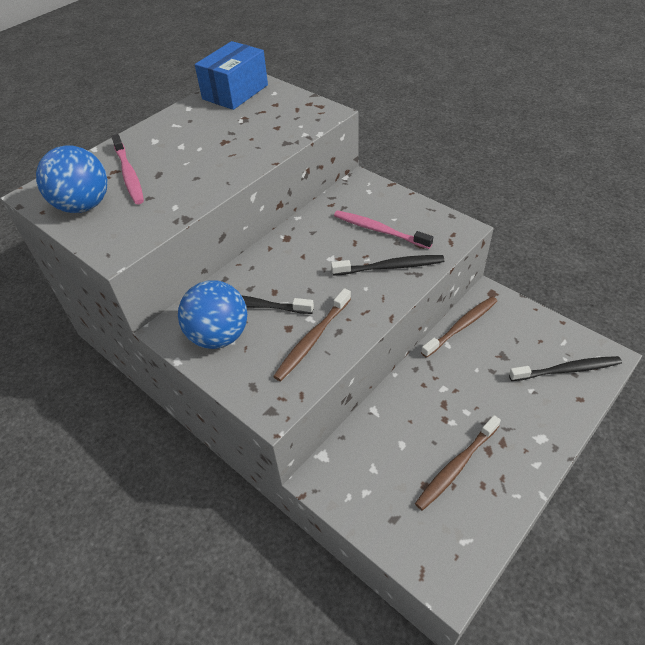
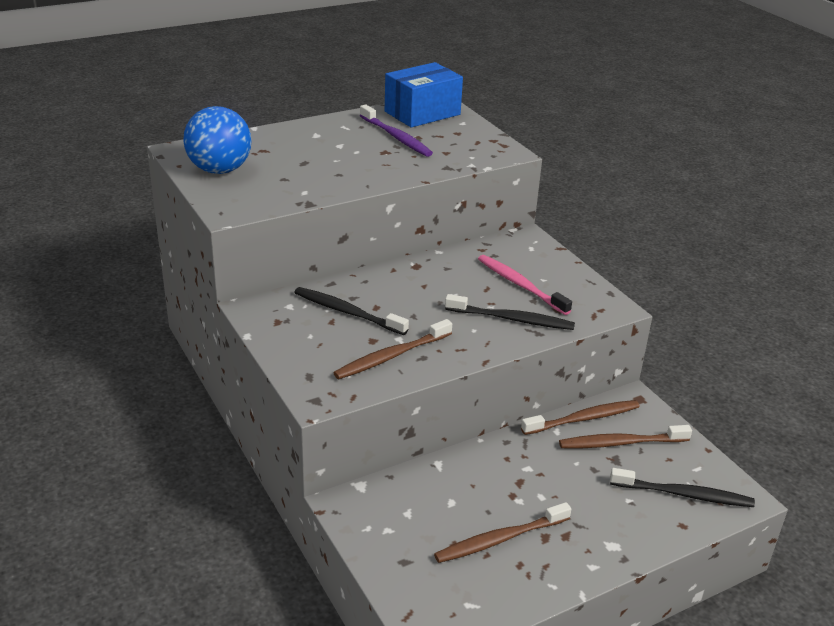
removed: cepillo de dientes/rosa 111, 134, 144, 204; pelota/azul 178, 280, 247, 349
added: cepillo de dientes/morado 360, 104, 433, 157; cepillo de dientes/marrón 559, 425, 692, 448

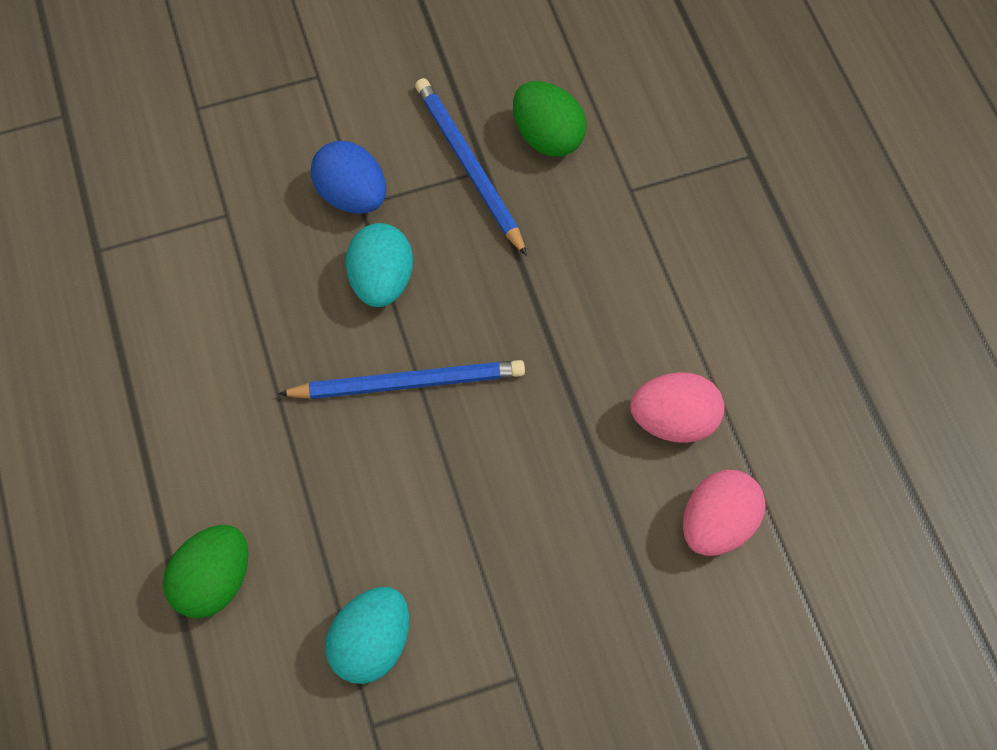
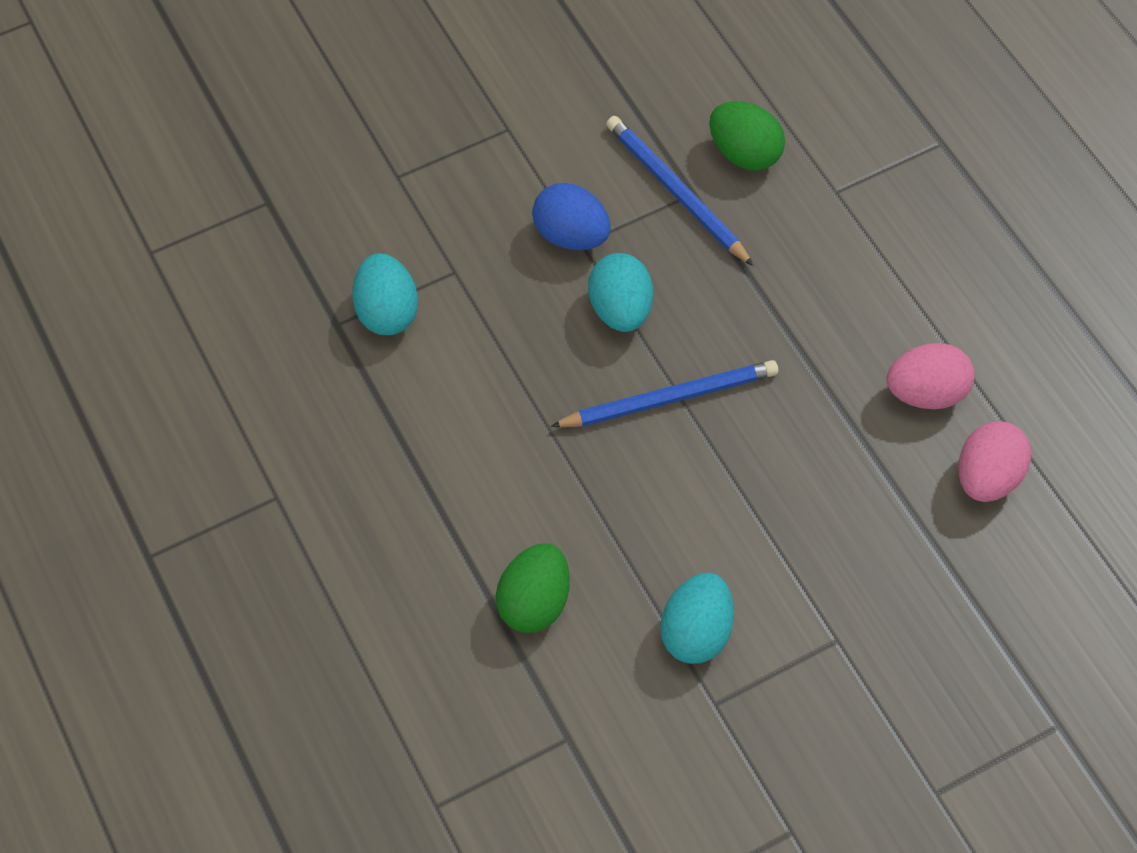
added: huevo/turquesa 352, 253, 418, 335

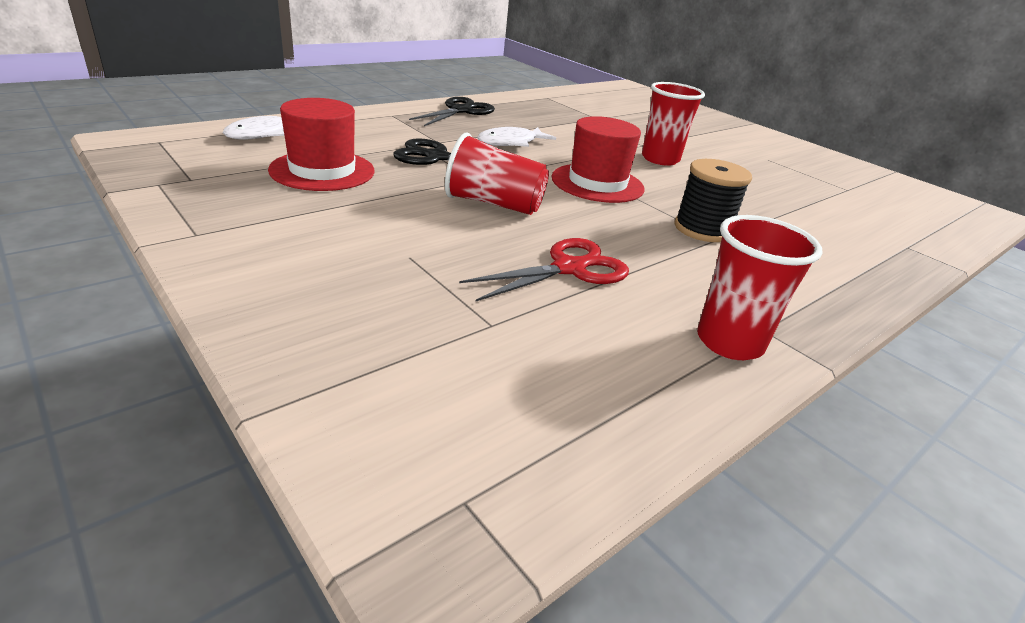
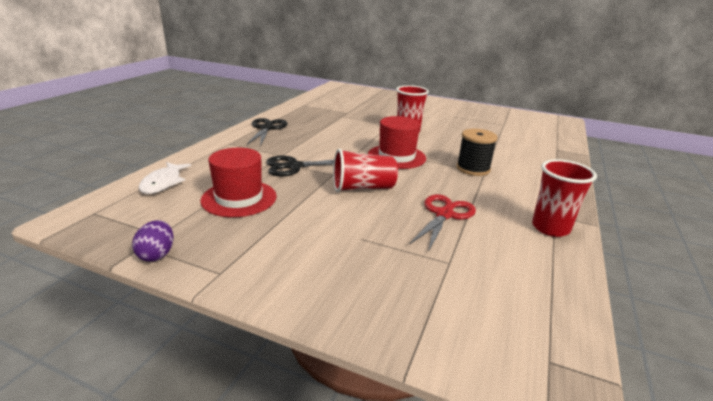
removed: pez/blanco 477, 127, 556, 147
added: huevo/morado 132, 220, 174, 262

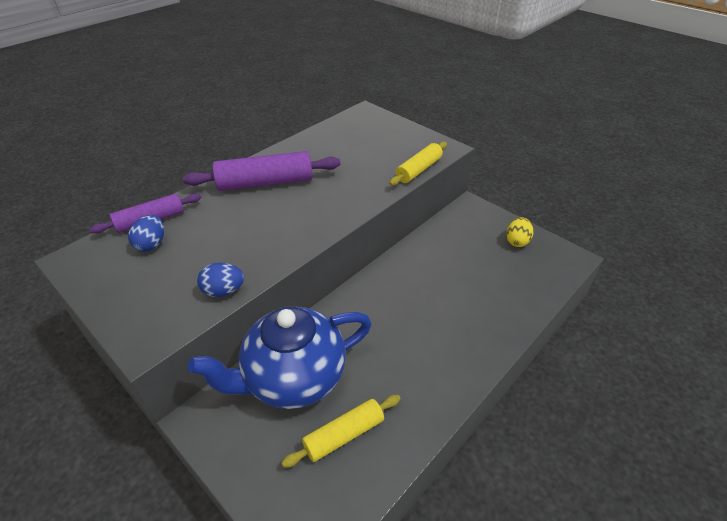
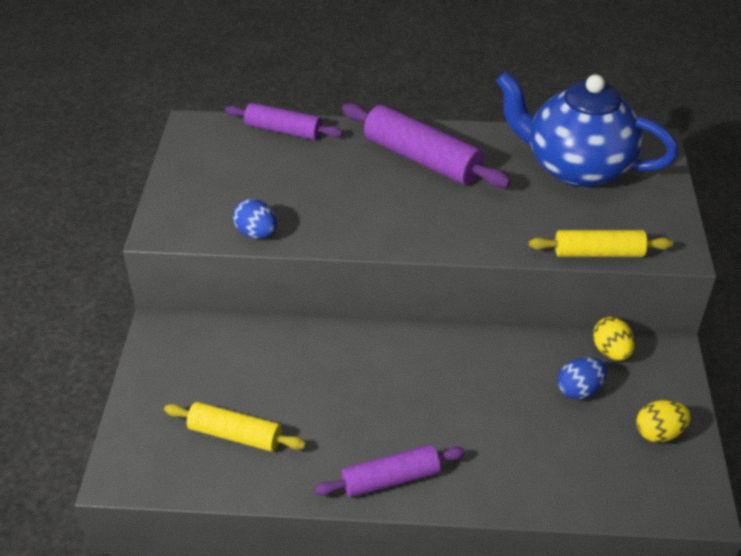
added: rodillo/morado 315, 445, 466, 497; huevo/amarillo 593, 317, 635, 360
moved: tetera/azul 188, 306, 372, 409 to 496, 71, 678, 187; huevo/azul 128, 215, 164, 252 to 557, 357, 607, 400

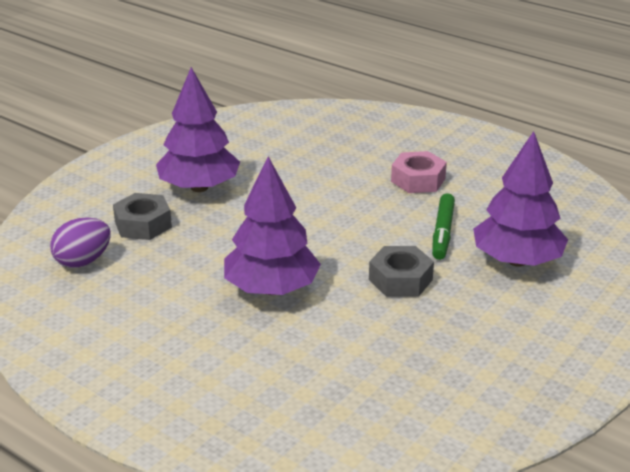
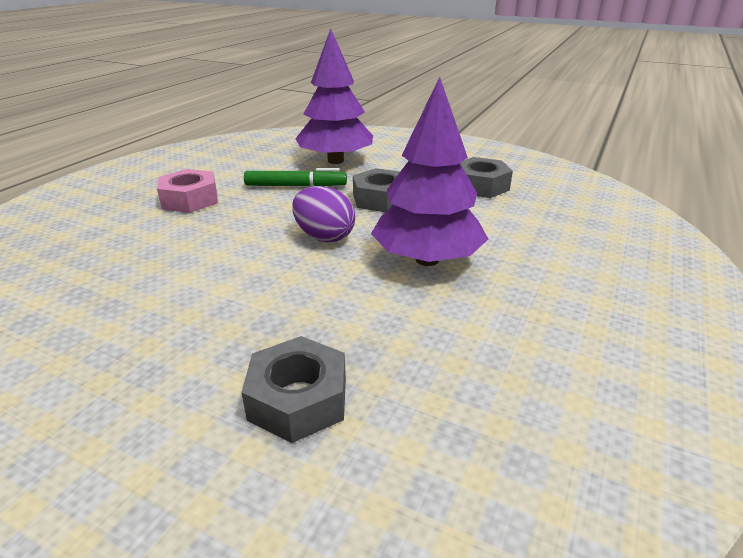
removed: árbol/morado 156, 67, 240, 192
added: tuerca/gris 460, 157, 513, 198
moved: huevo/morado 50, 217, 111, 268 to 292, 186, 355, 242

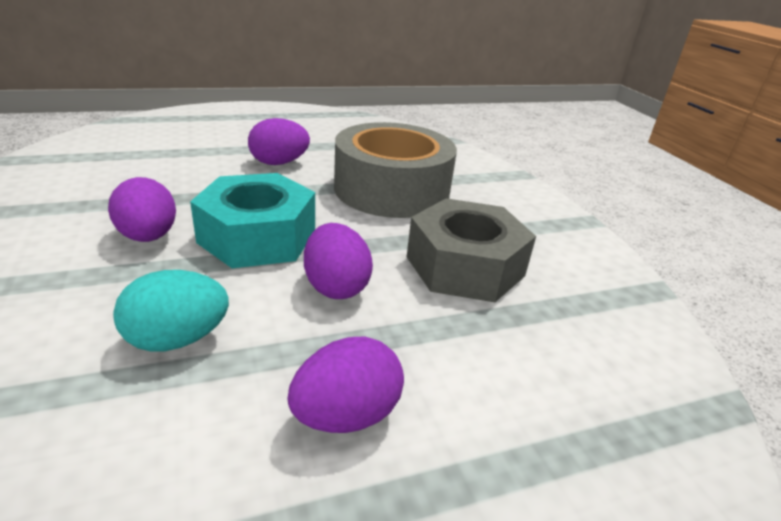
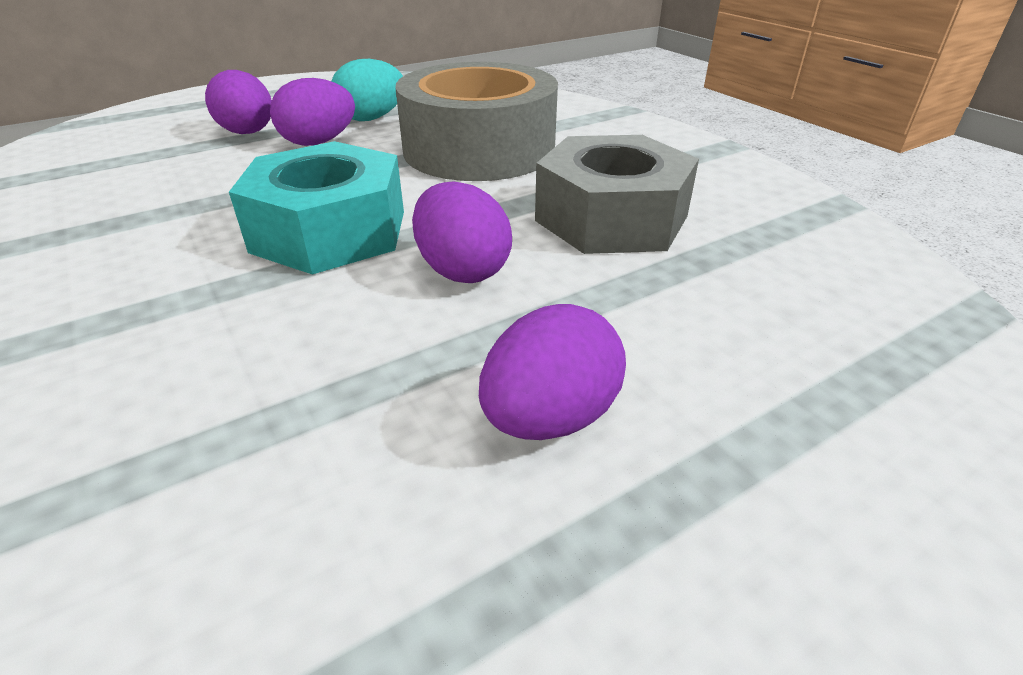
moved: huevo/morado 108, 177, 176, 242 to 205, 70, 272, 134; huevo/turquesa 113, 270, 229, 352 to 331, 59, 403, 121

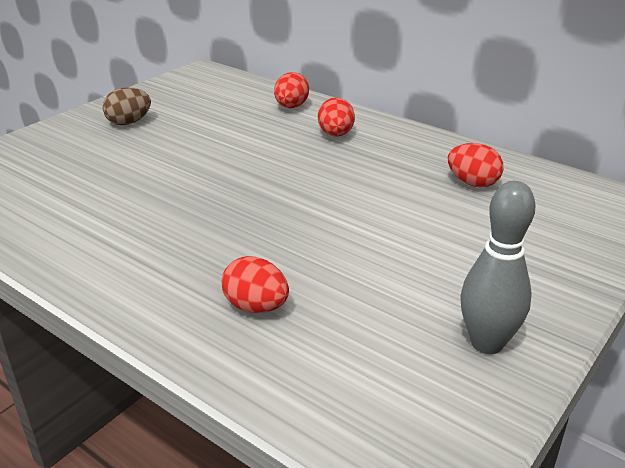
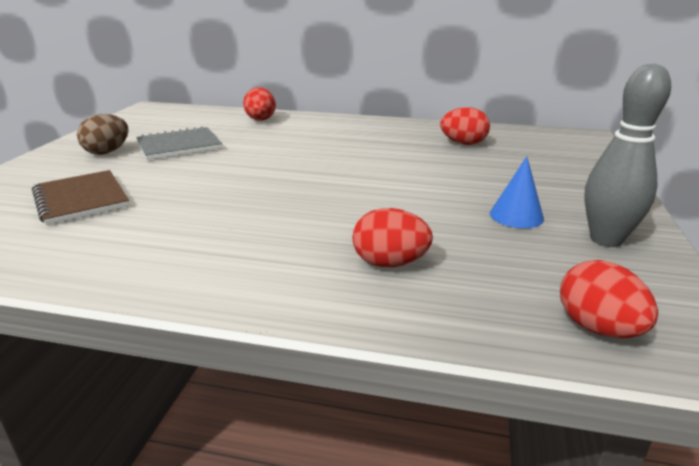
added: cuaderno/marrón 32, 170, 129, 225; cuaderno/gris 136, 126, 222, 160; cono/azul 490, 156, 544, 228
moved: huevo/rojo 318, 97, 355, 137 to 560, 260, 658, 338

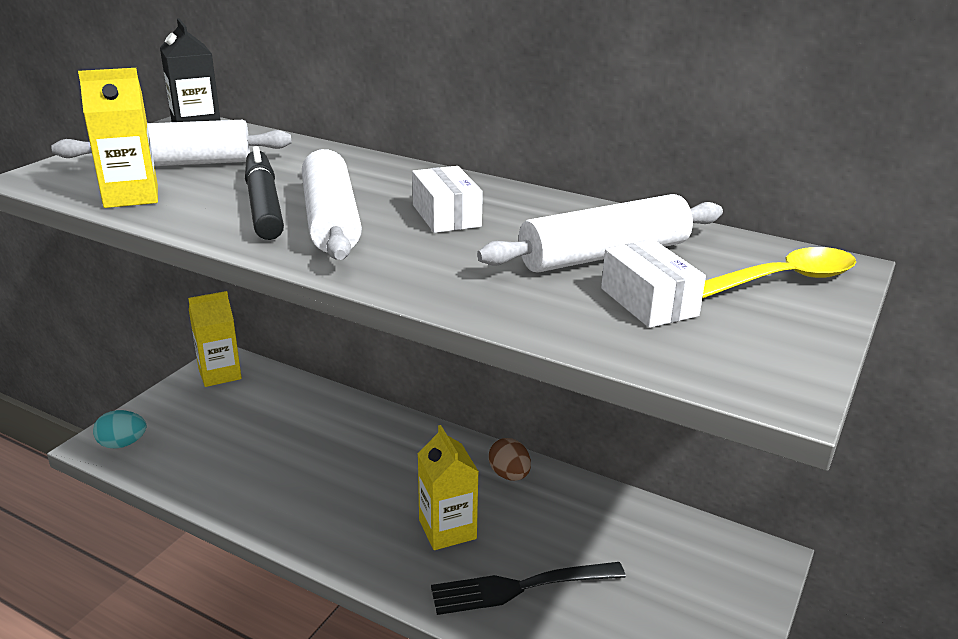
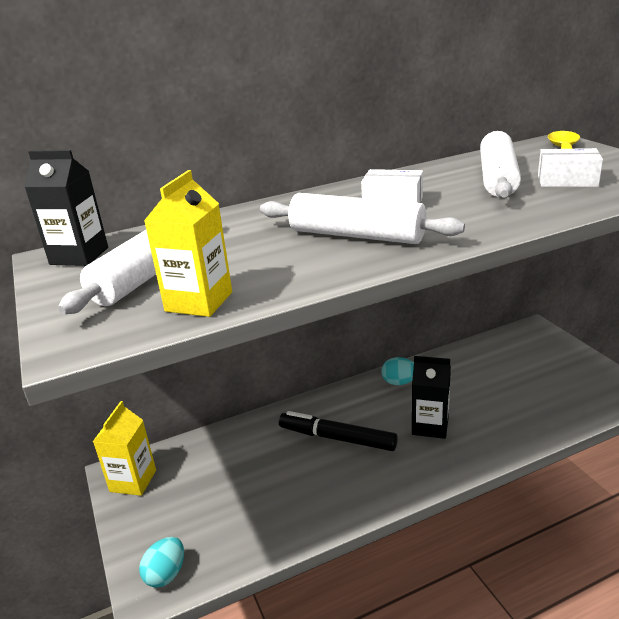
removed: tenedor/negro 431, 562, 626, 615
moved: rotulador/negro 245, 146, 284, 240 to 279, 411, 398, 451
recoloured: huevo/marrón 489, 438, 531, 481 to huevo/turquesa 381, 357, 414, 385; cartón de leche/amarillo 418, 425, 479, 550 to cartón de leche/negro 412, 356, 451, 439

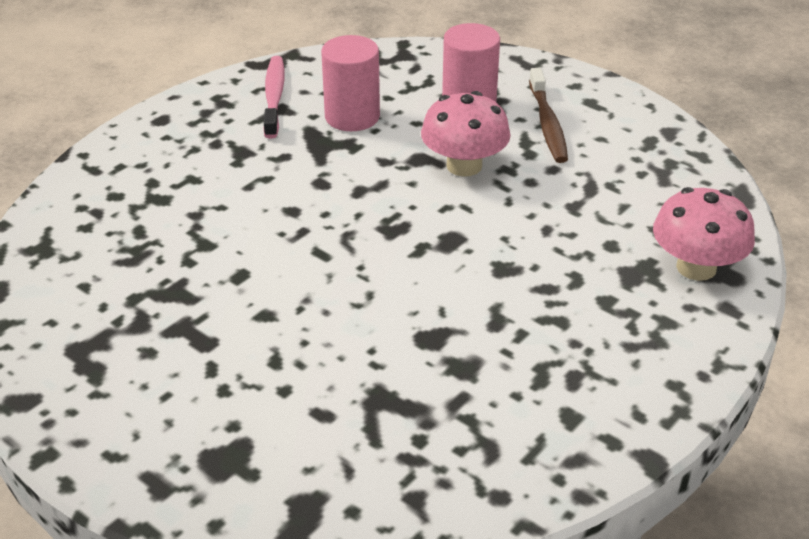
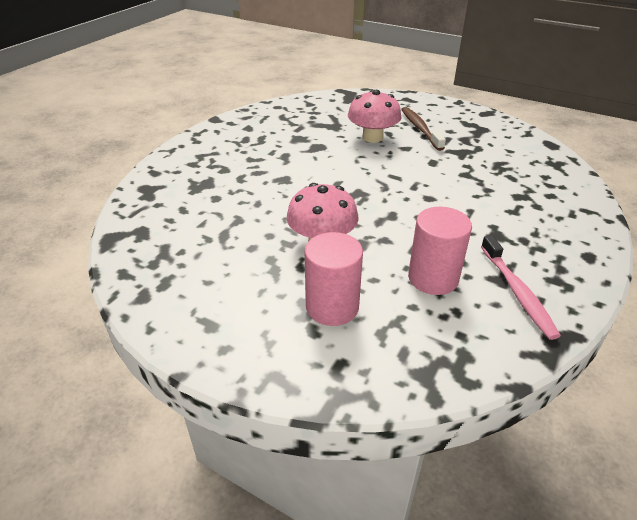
moved: seta/rosa 653, 187, 755, 281 to 348, 90, 402, 143; cepillo de dientes/marrón 529, 68, 568, 163 to 401, 107, 446, 151

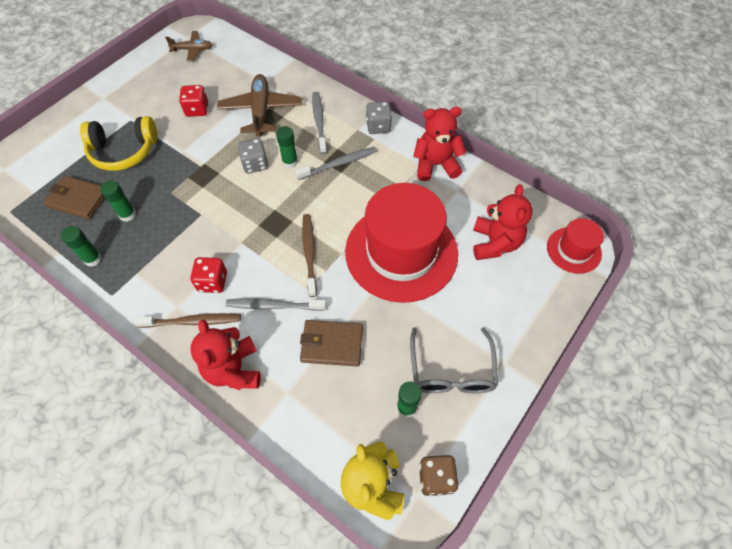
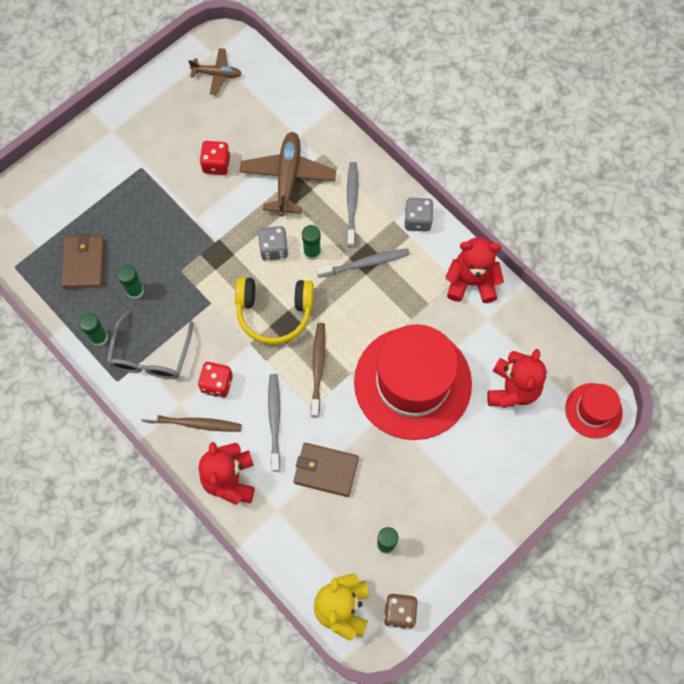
moved: gafas/gris 410, 327, 498, 393 to 107, 310, 194, 379; auriculares/amarillo 80, 116, 157, 171 to 235, 277, 314, 345
turned: cartera/marrón 43, 175, 105, 220 = 61, 234, 105, 289 60 degrees clockwise; cepillo de dientes/gris 226, 298, 326, 311 = 268, 374, 280, 472 75 degrees clockwise

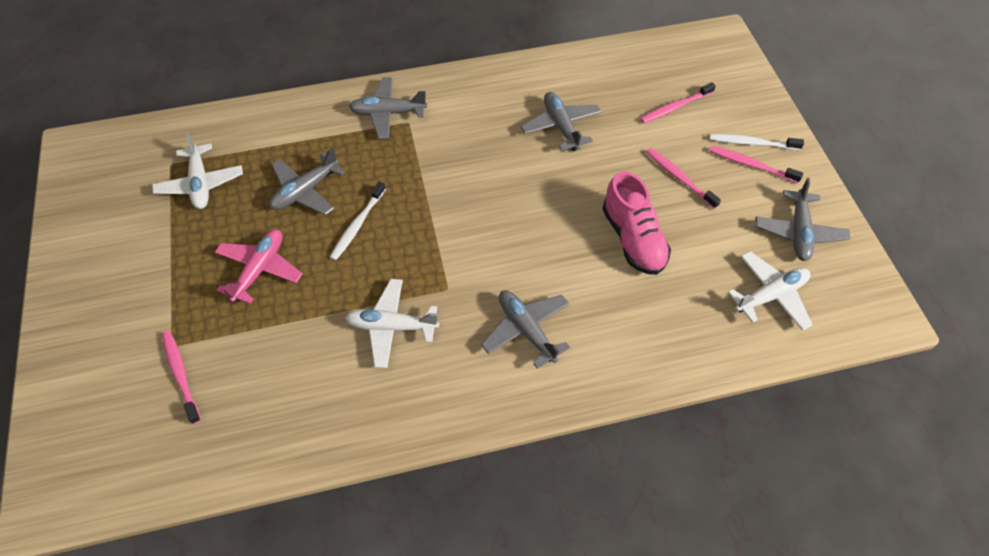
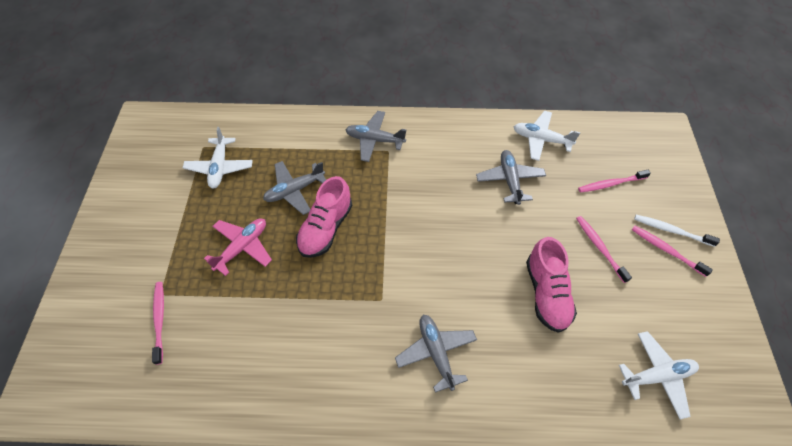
removed: avión/gris 756, 178, 850, 261
moved: avión/blanco 346, 279, 439, 368 to 514, 111, 580, 161
replaced: cepillo de dientes/blanco 329, 182, 386, 261 to zapato/rosa 296, 176, 352, 258

